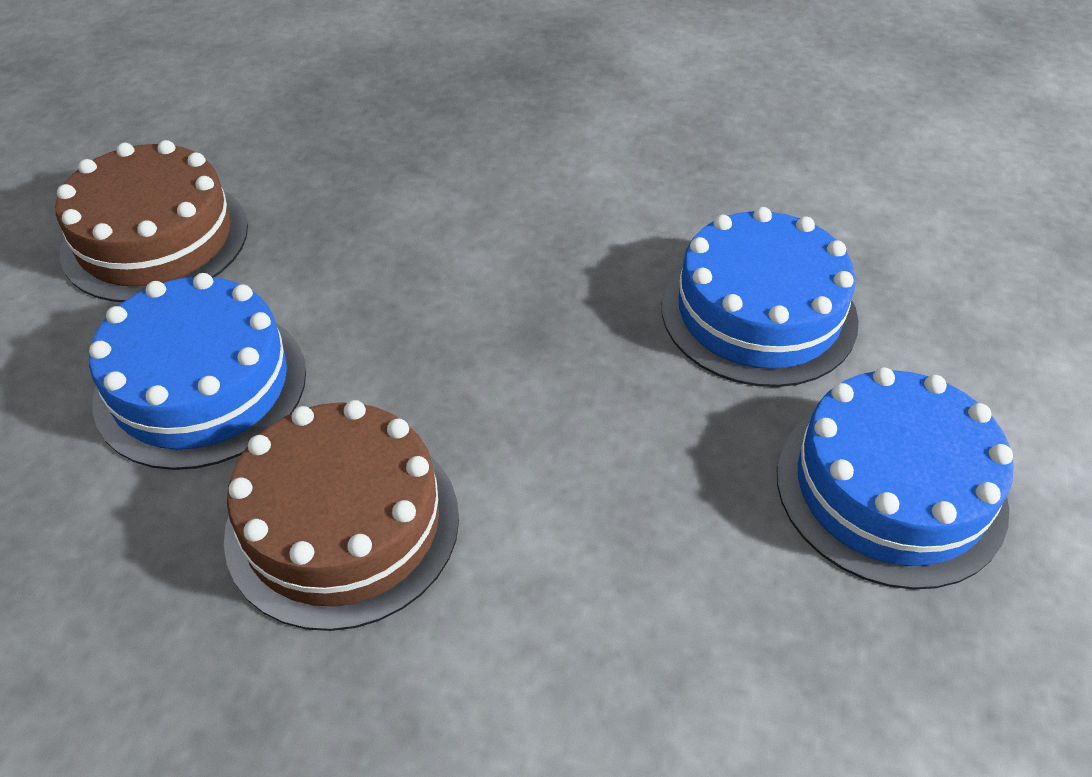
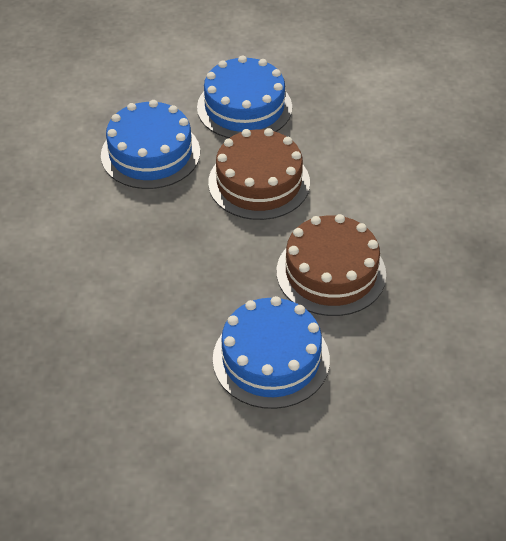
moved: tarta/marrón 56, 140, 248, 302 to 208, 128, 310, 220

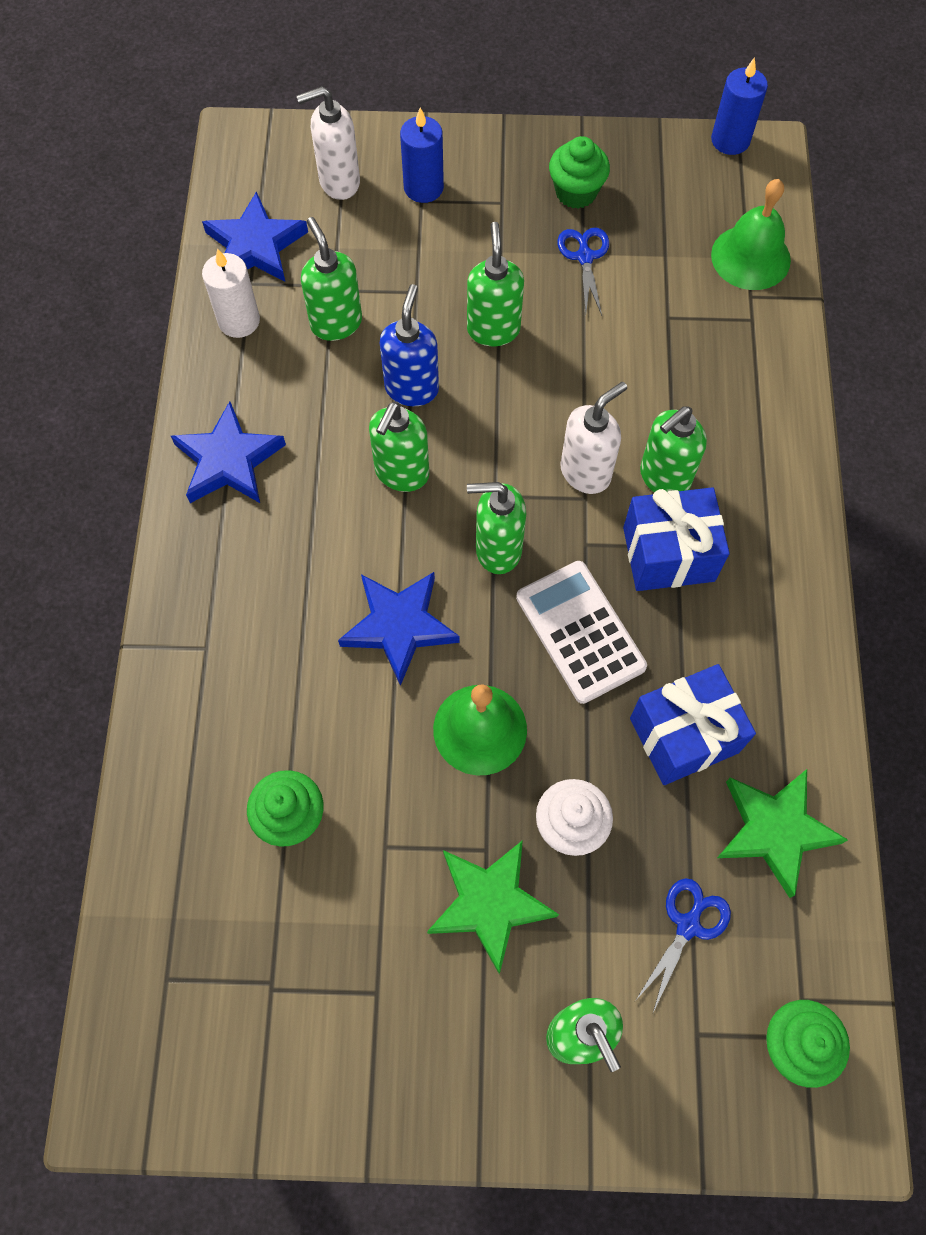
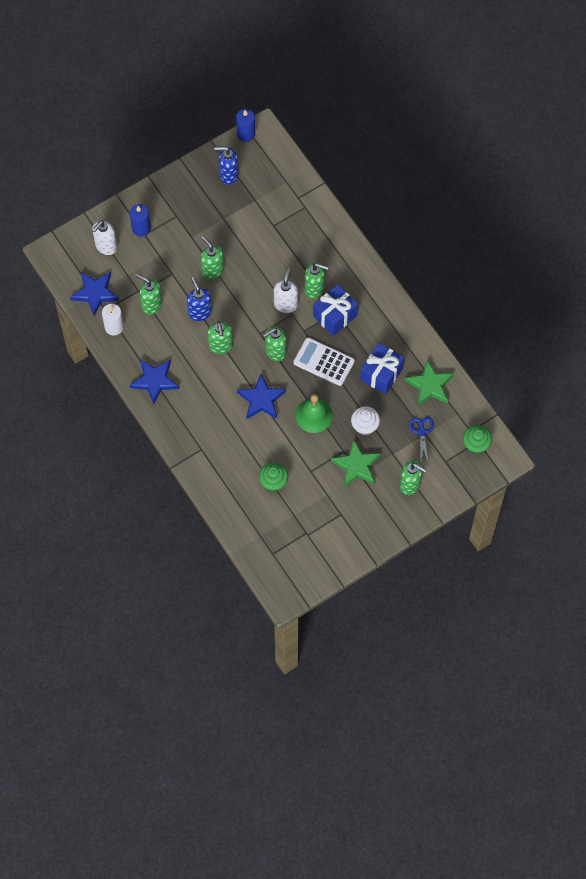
removed: magdalena/verde 549, 136, 610, 209; tijeras/azul 557, 227, 609, 315; campana/verde 711, 179, 791, 290
added: dispensador de jabón/azul 214, 146, 239, 185
turned: dispensador de jabón/verde 640, 406, 707, 493 = 305, 263, 329, 299 90 degrees counterclockwise

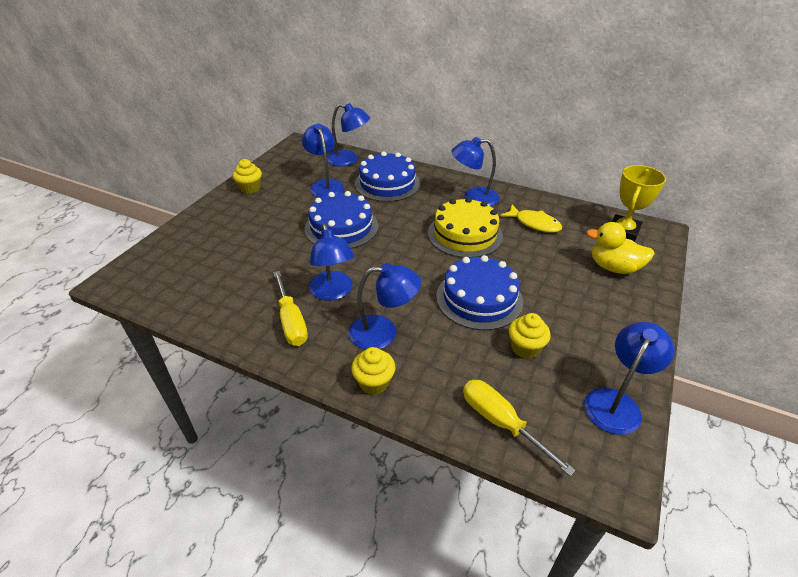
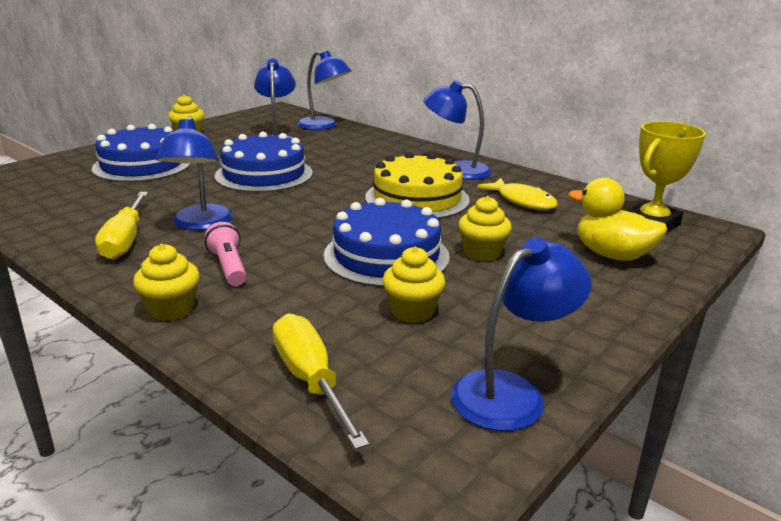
added: magdalena/amarillo 458, 196, 512, 262
moved: tarta/azul 355, 151, 420, 202 to 92, 124, 191, 182
replaced: lámpara/azul 349, 263, 421, 350 to lámpara de mano/rosa 205, 222, 247, 286

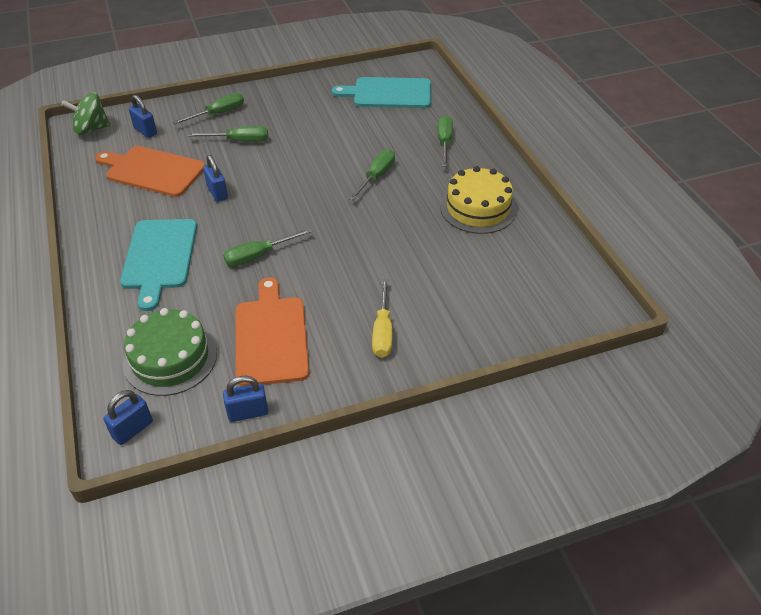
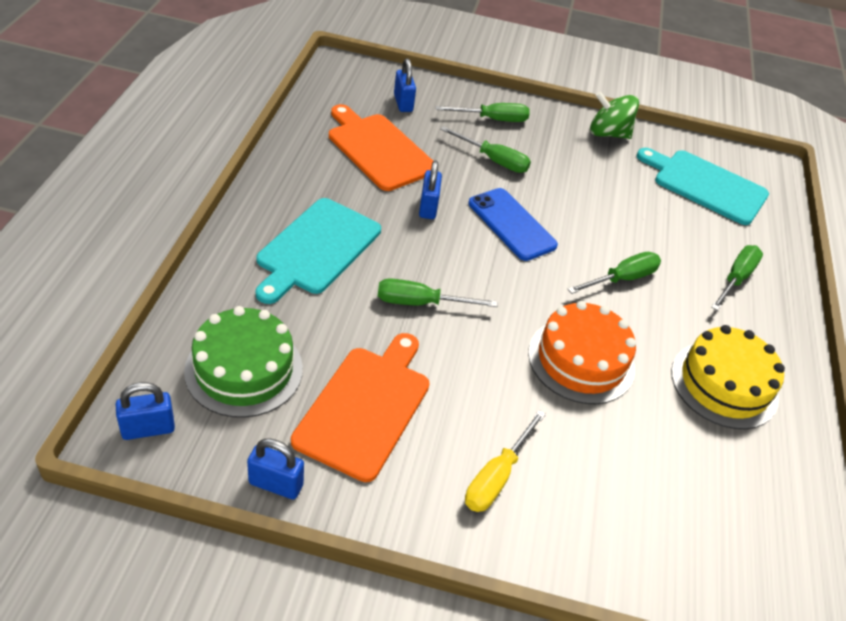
added: móvil/azul 468, 188, 558, 261; tarta/naranja 528, 301, 636, 404
moved: peonza/verde 61, 92, 111, 135 to 590, 91, 639, 139

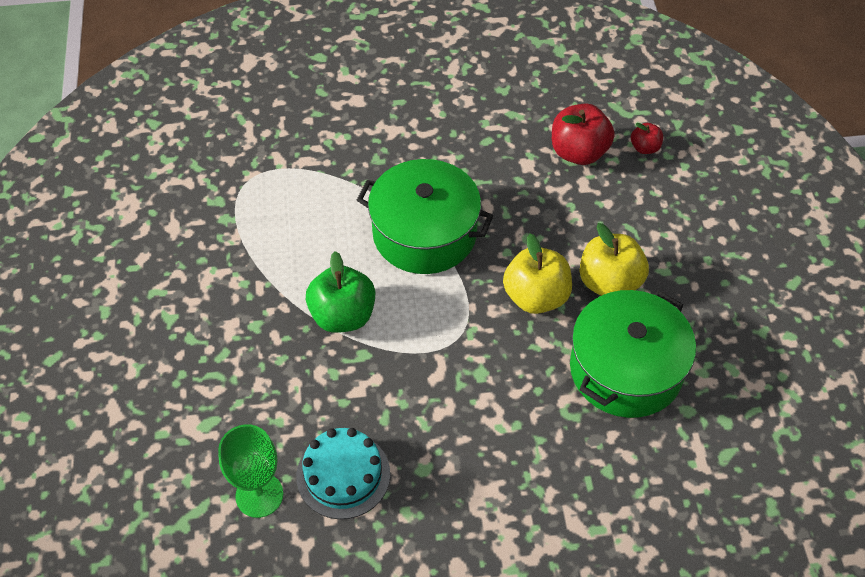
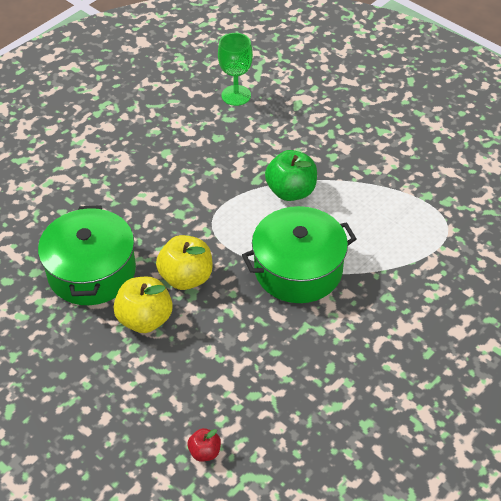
removed: tarta/turquesa 296, 428, 390, 519; manzana/rojo 552, 103, 615, 165

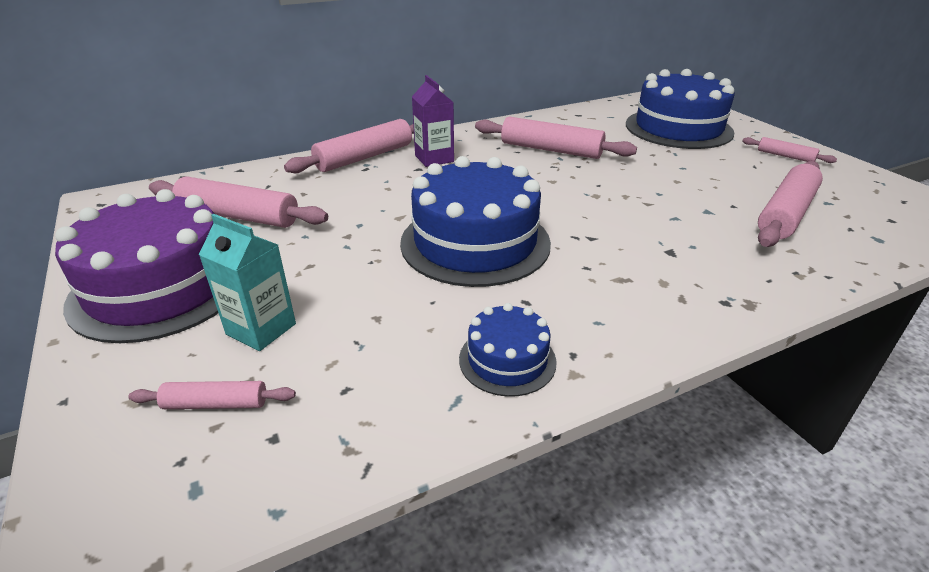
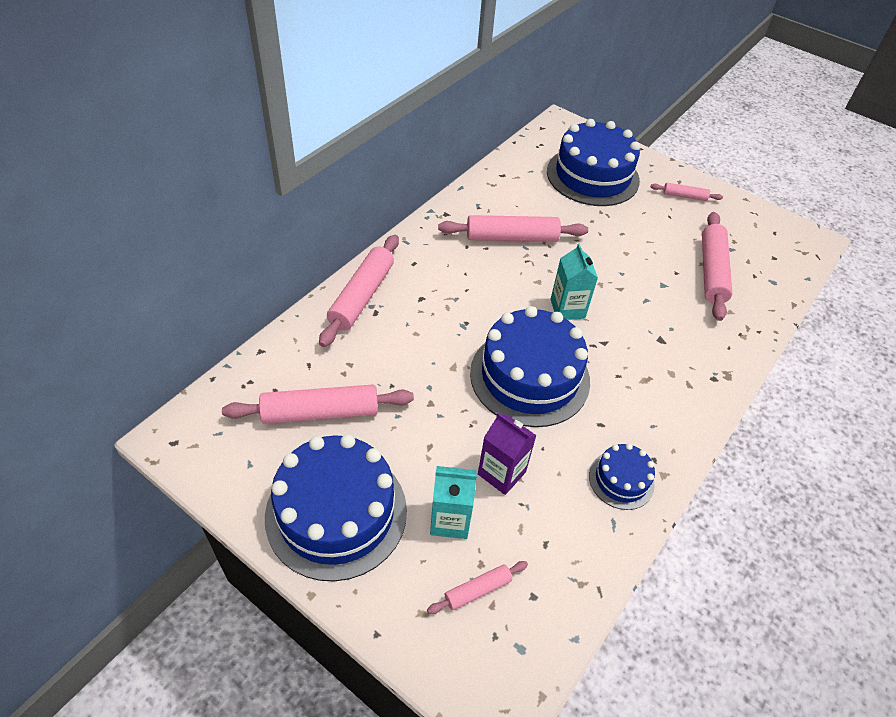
added: cartón de leche/turquesa 551, 243, 598, 320
moved: cartón de leche/morado 412, 75, 454, 167 to 478, 413, 537, 495
recoloured: tarta/morado 55, 189, 218, 343 to tarta/azul 265, 434, 407, 582

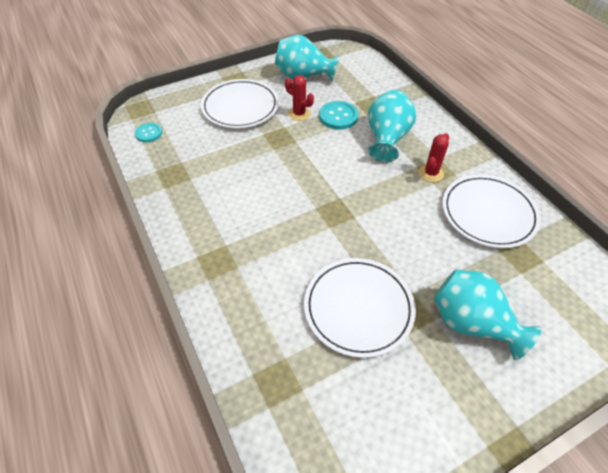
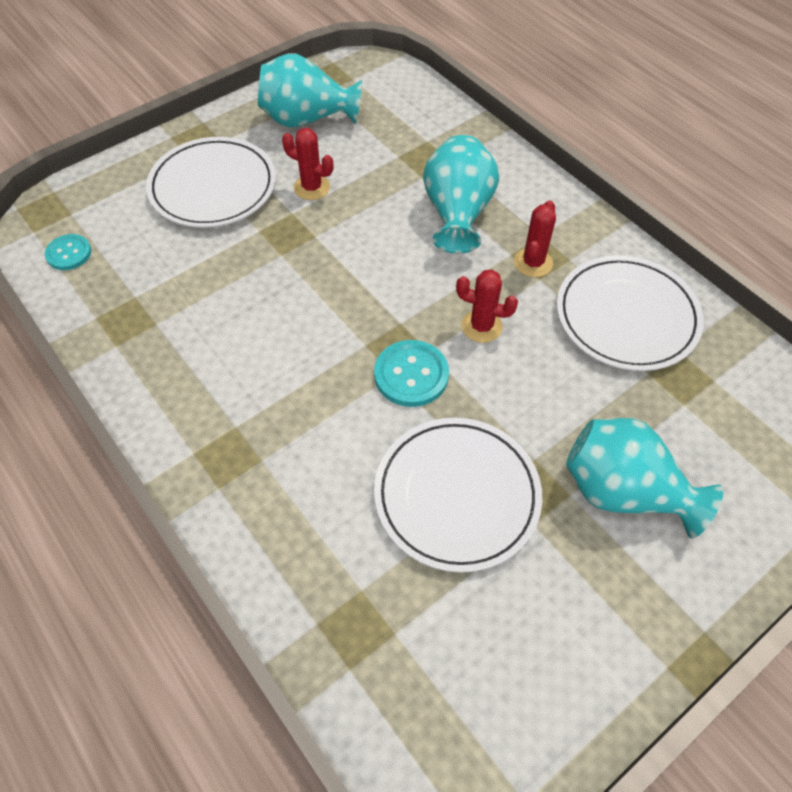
added: cactus/rojo 456, 270, 518, 343
moved: botón/turquesa 319, 101, 358, 129 to 374, 340, 449, 407

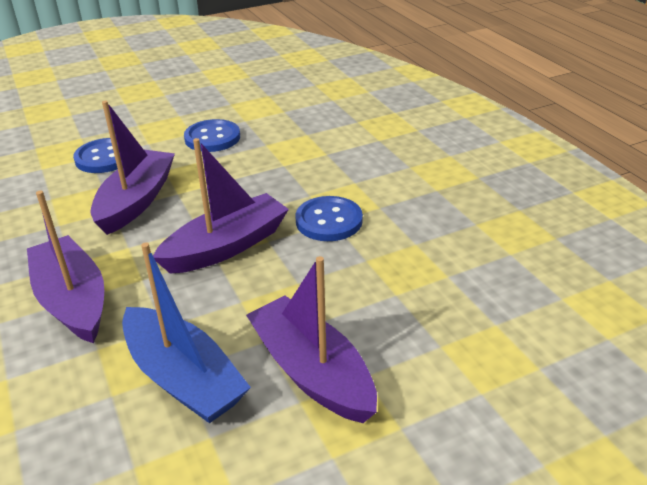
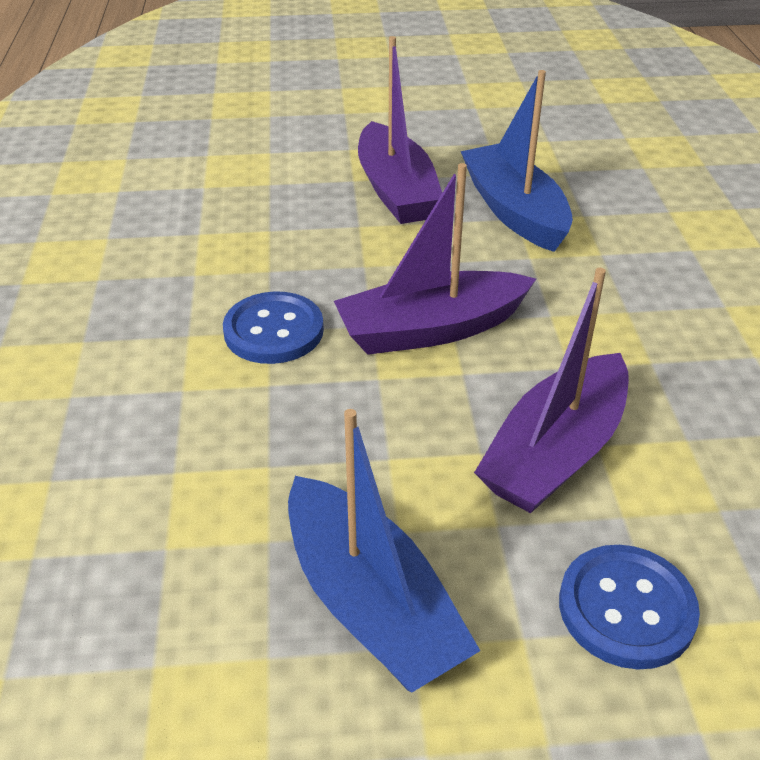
removed: barco/morado 27, 190, 104, 343
replaced: botón/azul 184, 119, 240, 152 to barco/azul 288, 409, 480, 693

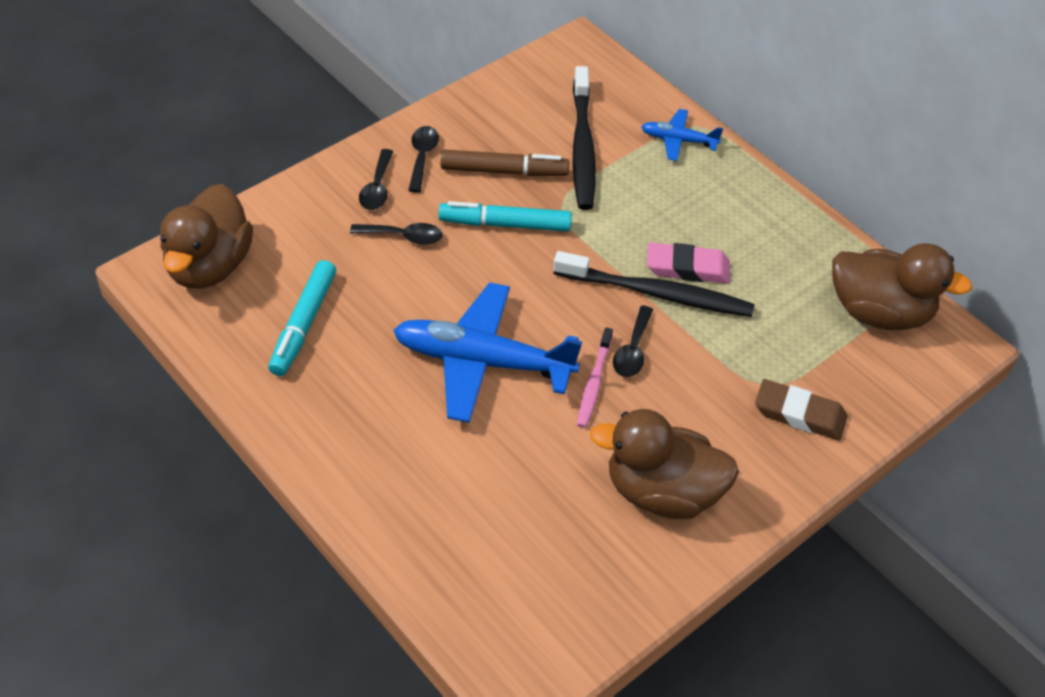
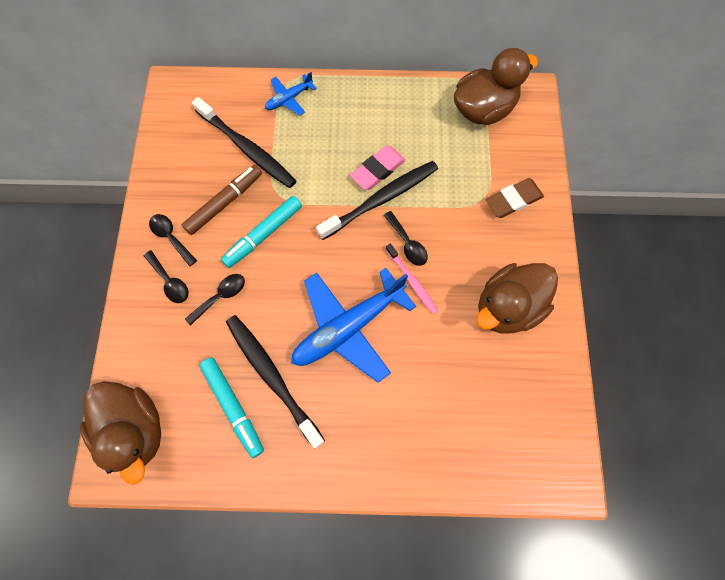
added: cepillo de dientes/negro 226, 315, 325, 449

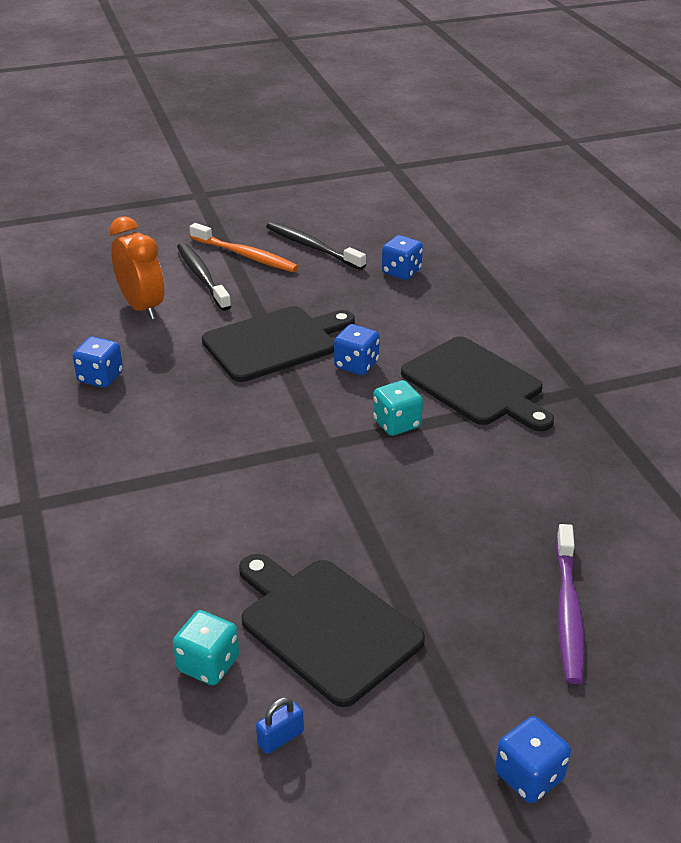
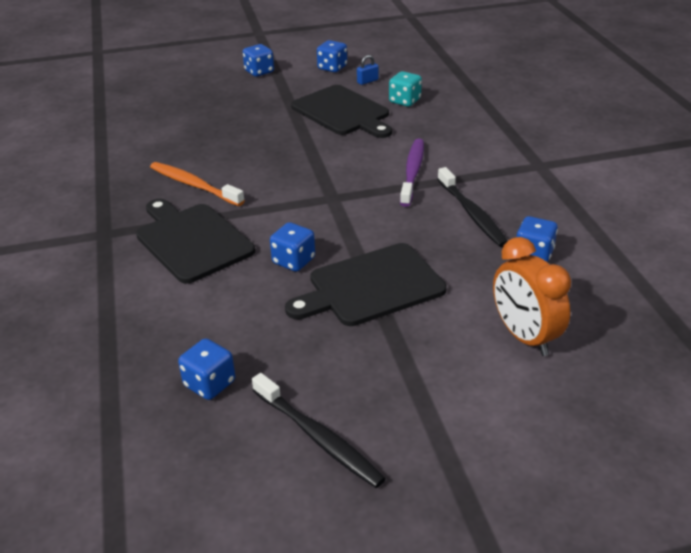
removed: dado/turquesa 373, 380, 423, 436
added: dado/azul 317, 40, 347, 72
moved: cepillo de dientes/naranja 190, 223, 299, 272 to 150, 162, 245, 206; cepillo de dientes/morado 556, 524, 585, 684 to 400, 139, 424, 207; cepillo de dientes/negro 177, 243, 232, 311 to 437, 167, 507, 247

